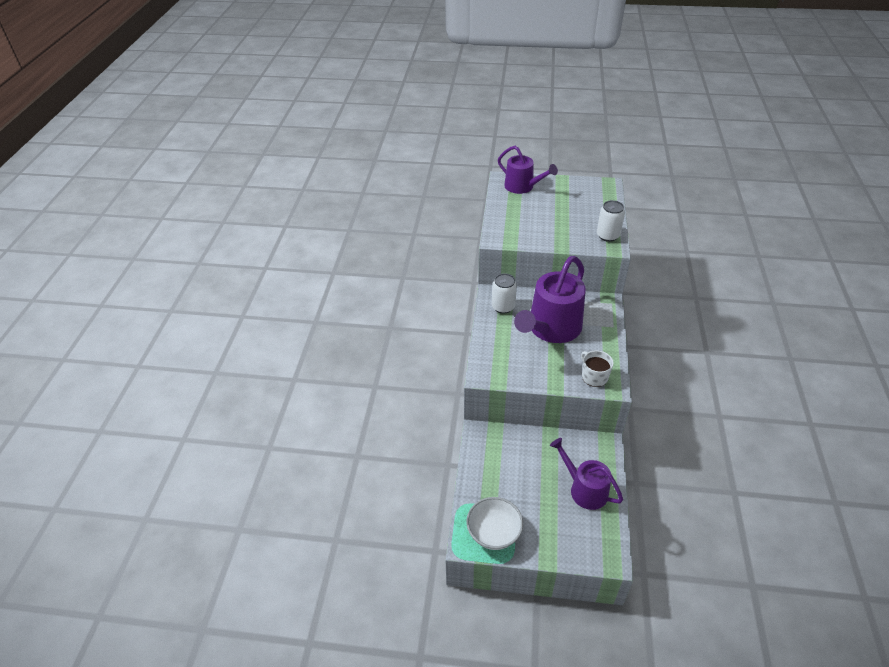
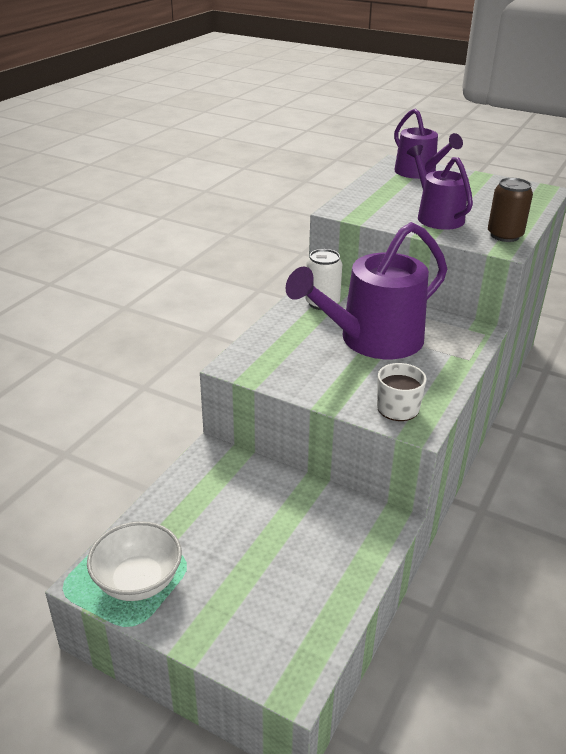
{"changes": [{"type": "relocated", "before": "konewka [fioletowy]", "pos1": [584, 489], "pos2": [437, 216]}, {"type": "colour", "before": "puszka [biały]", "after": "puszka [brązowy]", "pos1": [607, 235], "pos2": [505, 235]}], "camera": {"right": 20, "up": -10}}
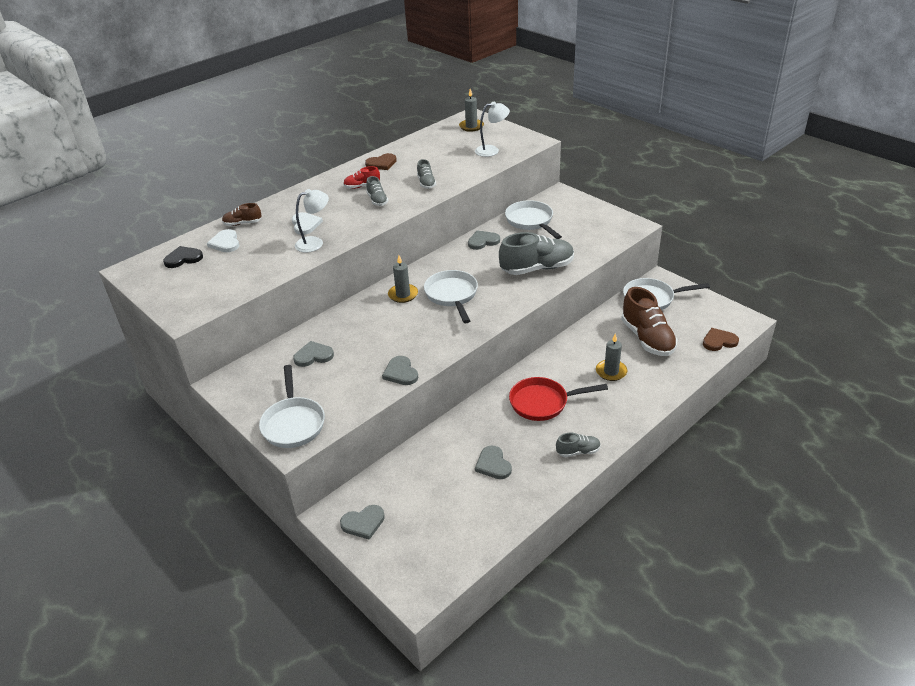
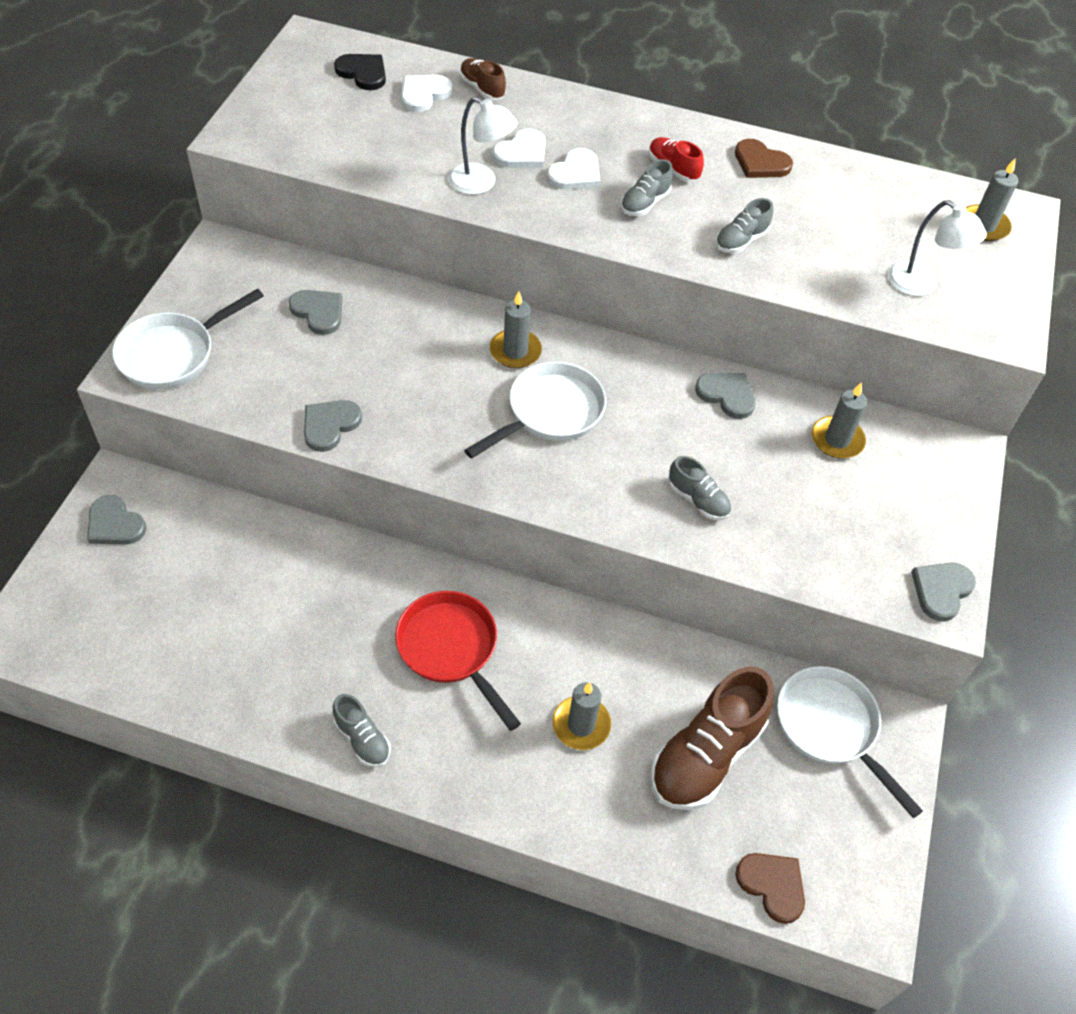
{"changes": [{"type": "appeared", "after": "serce [biały]", "pos2": [575, 173]}, {"type": "size", "before": "but [szary]", "pos1": [537, 268], "pos2": [698, 500], "scale": 0.5}, {"type": "exchanged", "before": "patelnia [biały]", "after": "świeca [szary]", "pos1": [531, 221], "pos2": [837, 440]}, {"type": "relocated", "before": "serce [szary]", "pos1": [493, 464], "pos2": [941, 590]}], "camera": {"right": 55, "up": 15}}
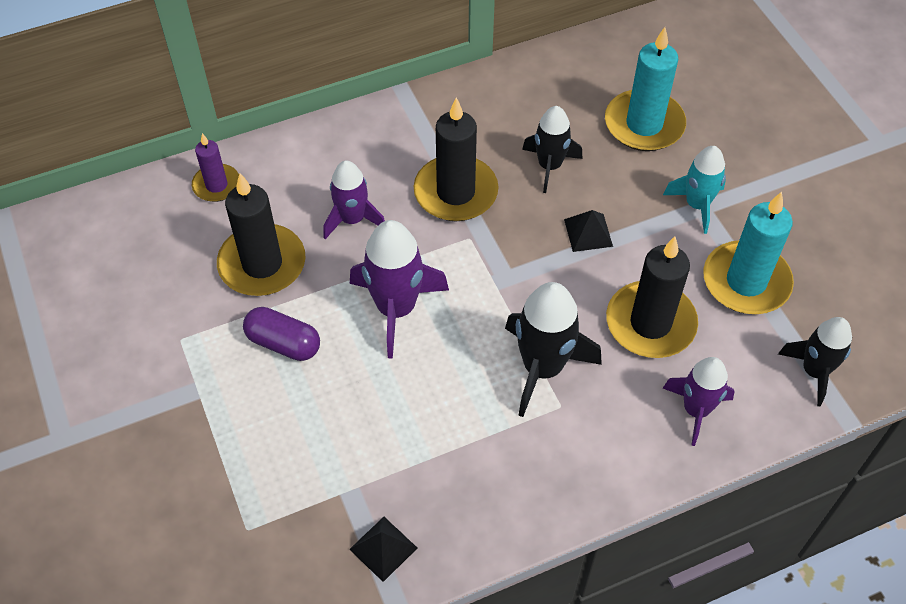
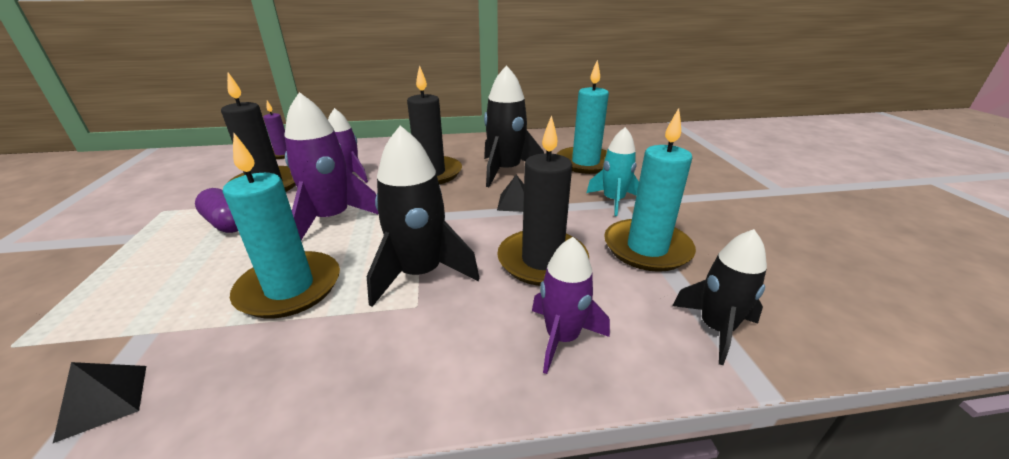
{"changes": [{"type": "appeared", "after": "świeca [turkusowy]", "pos2": [290, 288]}, {"type": "size", "before": "rakieta [czarny]", "pos1": [549, 166], "pos2": [506, 171], "scale": 1.52}], "camera": {"right": 15, "up": -25}}
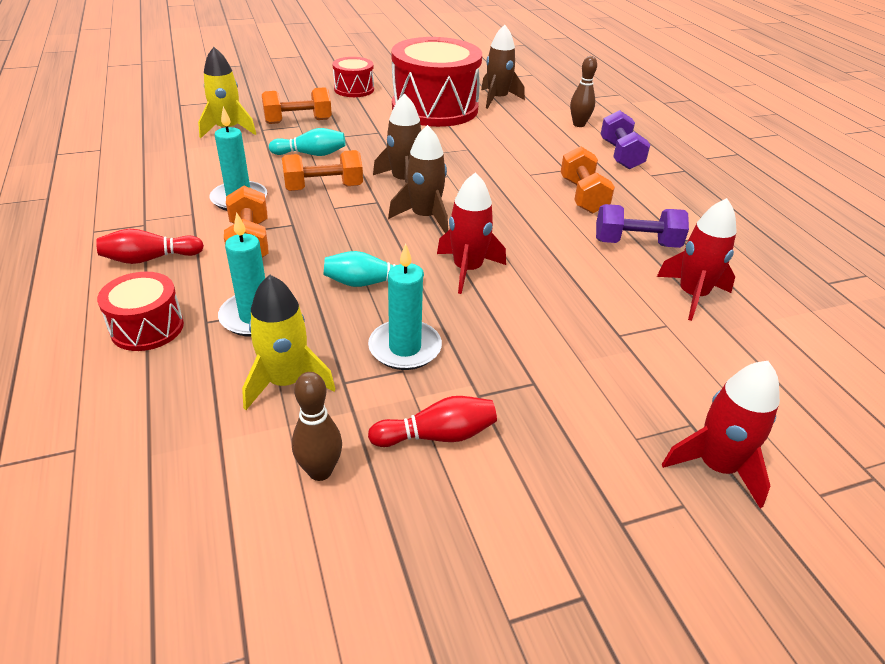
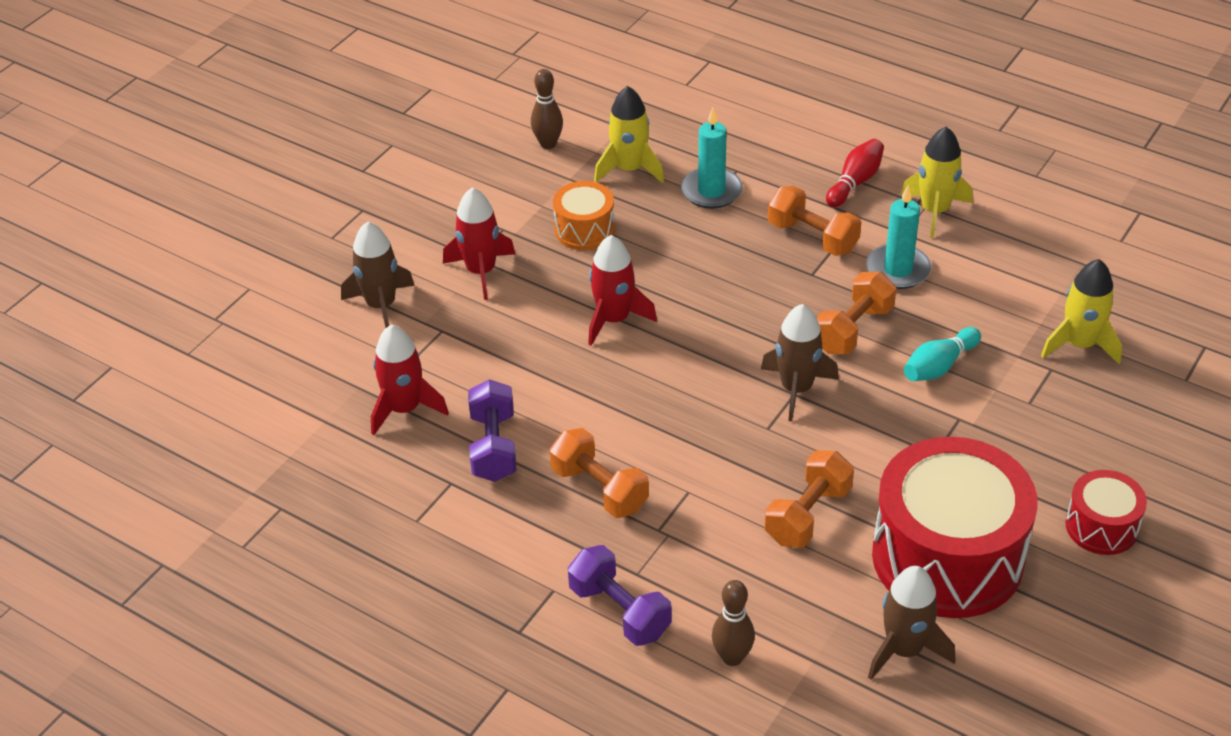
{"changes": [{"type": "relocated", "before": "rakieta [brązowy]", "pos1": [424, 217], "pos2": [381, 305]}, {"type": "relocated", "before": "rakieta [czerwony]", "pos1": [716, 466], "pos2": [481, 271]}, {"type": "spun", "before": "hantel [fioletowy]", "pos1": [636, 243], "pos2": [493, 447], "turn": -60}, {"type": "exchanged", "before": "świeca [turkusowy]", "after": "bęben [pomarańczowy]", "pos1": [405, 348], "pos2": [584, 230]}, {"type": "relocated", "before": "hantel [pomarańczowy]", "pos1": [298, 121], "pos2": [808, 515]}, {"type": "appeared", "after": "rakieta [żółty]", "pos2": [934, 211]}, {"type": "missing", "before": "bęben [czerwony]", "pos1": [147, 327]}, {"type": "missing", "before": "kręgiel [turkusowy]", "pos1": [369, 283]}, {"type": "missing", "before": "kręgiel [czerwony]", "pos1": [437, 435]}], "camera": {"right": 145, "up": 5}}
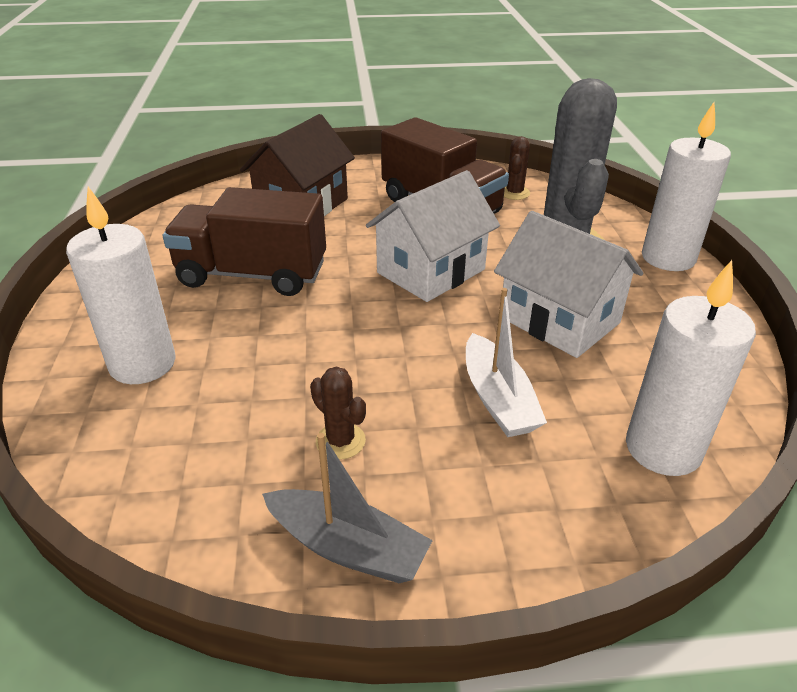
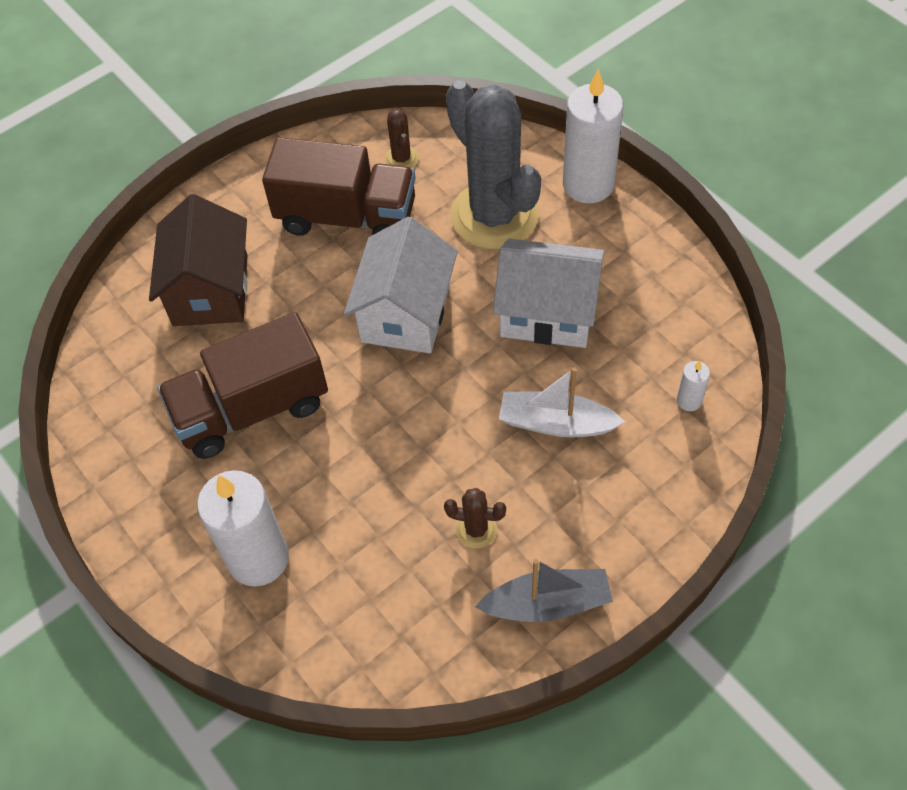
{"changes": [{"type": "spun", "before": "łódka [biały]", "pos1": [498, 399], "pos2": [556, 423], "turn": 150}, {"type": "size", "before": "świeca [biały]", "pos1": [663, 449], "pos2": [689, 401], "scale": 0.44}], "camera": {"right": -30, "up": 20}}
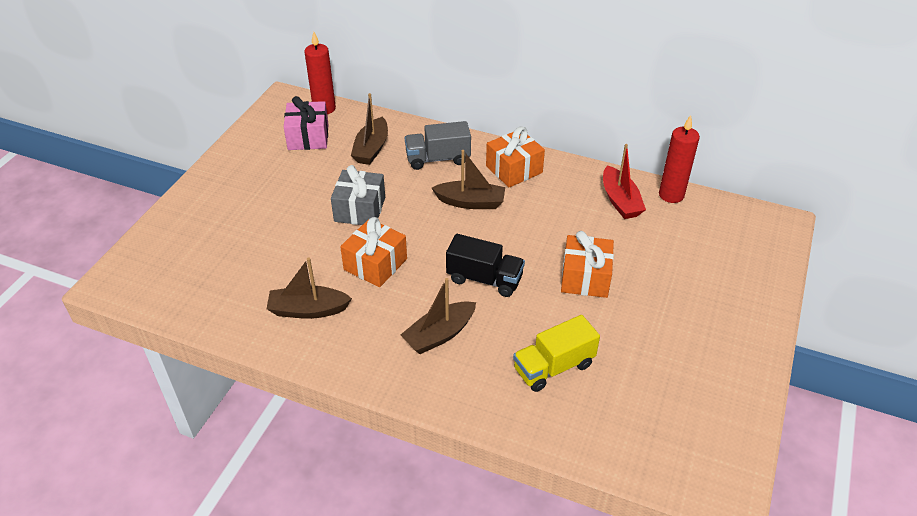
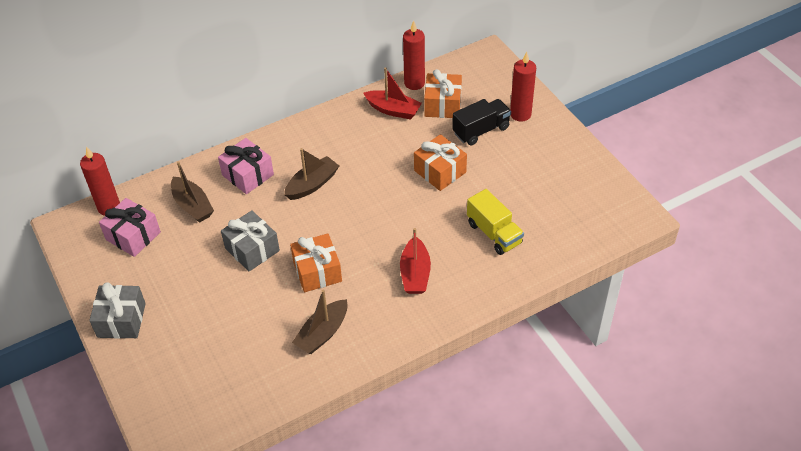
{"changes": [{"type": "appeared", "after": "prezent [szary]", "pos2": [121, 320]}, {"type": "exchanged", "before": "ciężarówka [szary]", "after": "prezent [różowy]", "pos1": [438, 159], "pos2": [248, 175]}, {"type": "colour", "before": "łódka [brązowy]", "after": "łódka [czerwony]", "pos1": [439, 334], "pos2": [415, 273]}, {"type": "relocated", "before": "prezent [pomarańczowy]", "pos1": [514, 169], "pos2": [443, 105]}, {"type": "relocated", "before": "ciężarówka [czarny]", "pos1": [484, 279], "pos2": [481, 130]}, {"type": "spun", "before": "ciężarówka [żółty]", "pos1": [553, 367], "pos2": [494, 233], "turn": -45}, {"type": "appeared", "after": "świeca [czerwony]", "pos2": [520, 114]}], "camera": {"right": -50, "up": 5}}
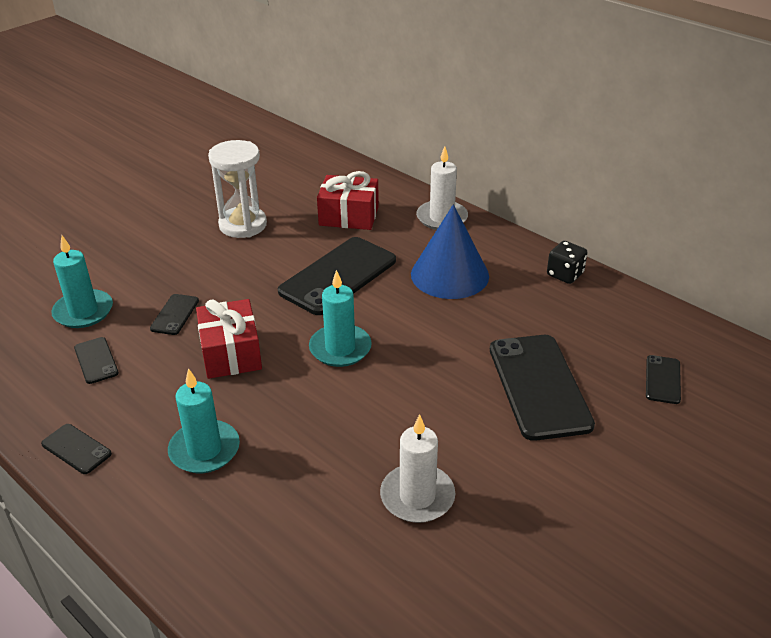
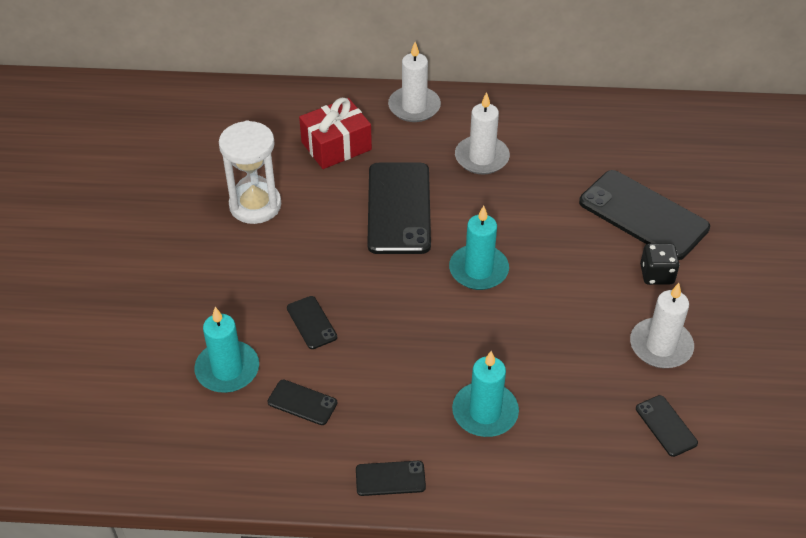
{"changes": [{"type": "exchanged", "before": "stożek [niebieski]", "after": "świeca [biały]", "pos1": [449, 275], "pos2": [481, 158]}, {"type": "relocated", "before": "telefon [czarny]", "pos1": [663, 379], "pos2": [666, 426]}, {"type": "relocated", "before": "kostka do gry [czarny]", "pos1": [565, 274], "pos2": [656, 274]}, {"type": "missing", "before": "prezent [czerwony]", "pos1": [231, 353]}], "camera": {"right": -40, "up": 10}}
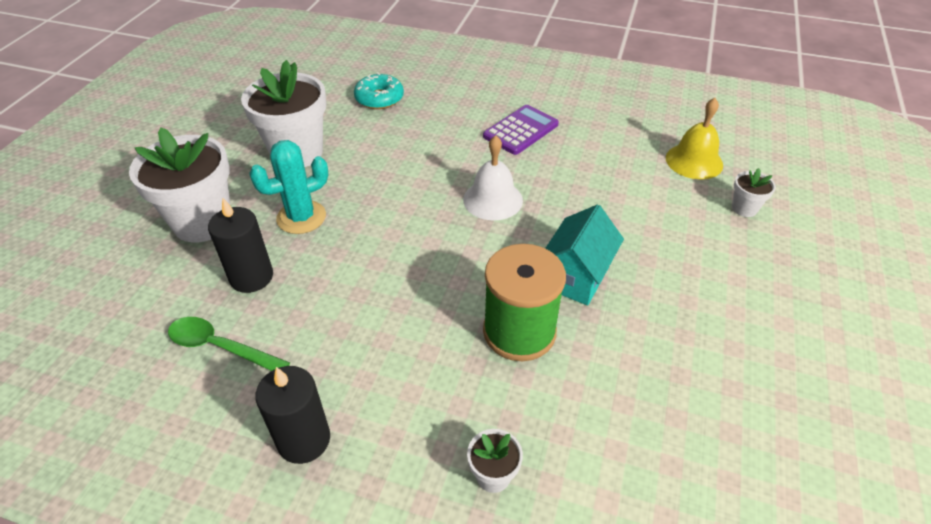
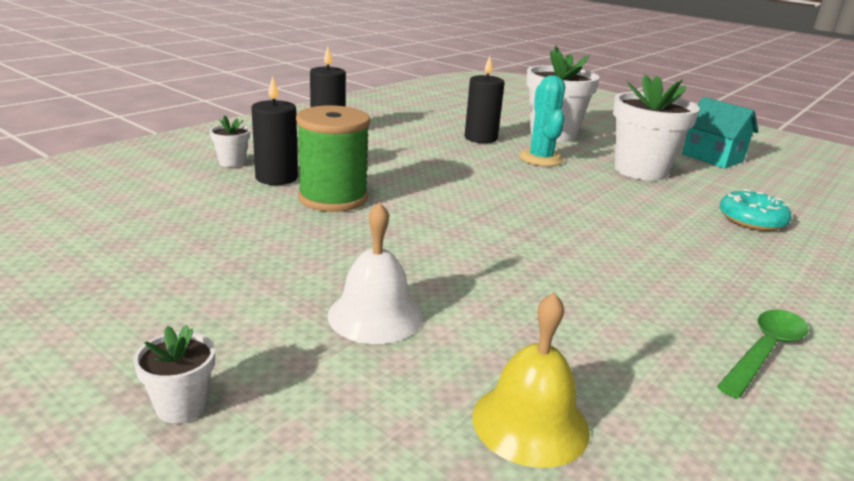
{"changes": [{"type": "relocated", "before": "doniczka [biały]", "pos1": [744, 208], "pos2": [182, 406]}, {"type": "appeared", "after": "świeca [czarny]", "pos2": [276, 178]}, {"type": "relocated", "before": "dzwonek [biały]", "pos1": [493, 199], "pos2": [375, 315]}, {"type": "relocated", "before": "domek [turkusowy]", "pos1": [576, 277], "pos2": [712, 158]}, {"type": "relocated", "before": "łyżka [zielony]", "pos1": [220, 347], "pos2": [765, 351]}, {"type": "missing", "before": "kalkulator [fioletowy]", "pos1": [521, 130]}], "camera": {"right": 110, "up": -20}}
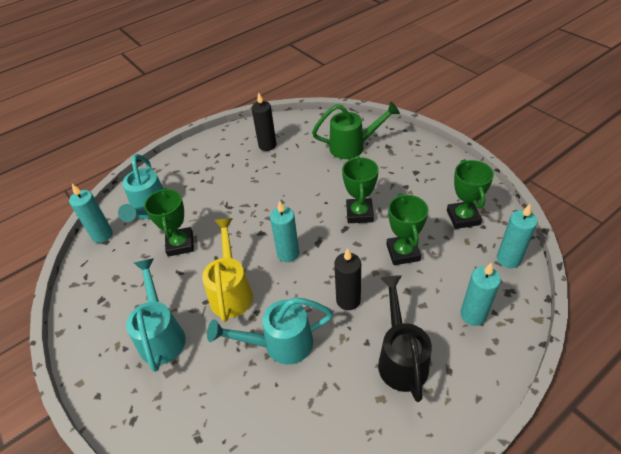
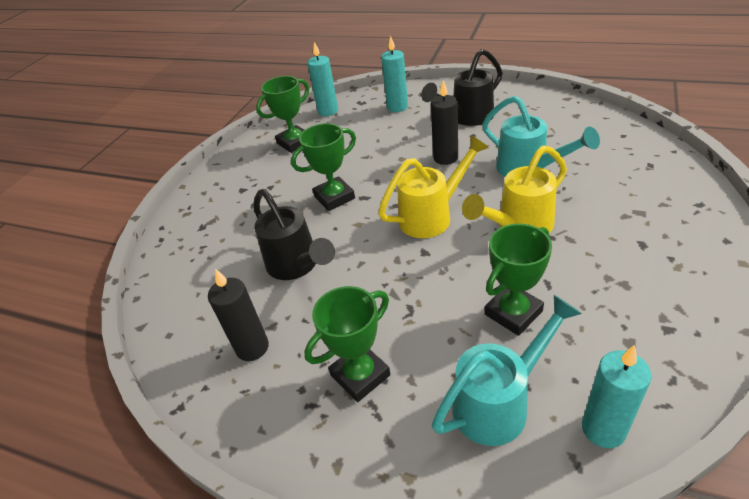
{"changes": [{"type": "appeared", "after": "konewka [czarny]", "pos2": [297, 266]}, {"type": "relocated", "before": "puchar [zielony]", "pos1": [403, 252], "pos2": [360, 375]}, {"type": "exchanged", "before": "świeca [turkusowy]", "after": "konewka [żółty]", "pos1": [288, 254], "pos2": [432, 216]}, {"type": "missing", "before": "konewka [turkusowy]", "pos1": [161, 334]}, {"type": "missing", "before": "konewka [zielony]", "pos1": [353, 146]}], "camera": {"right": -120, "up": -5}}
